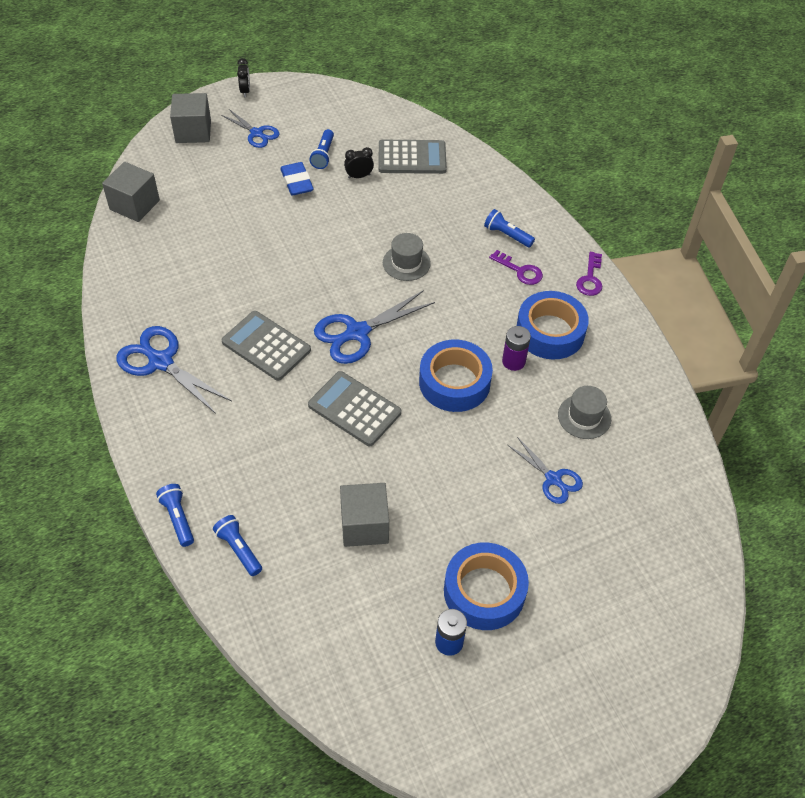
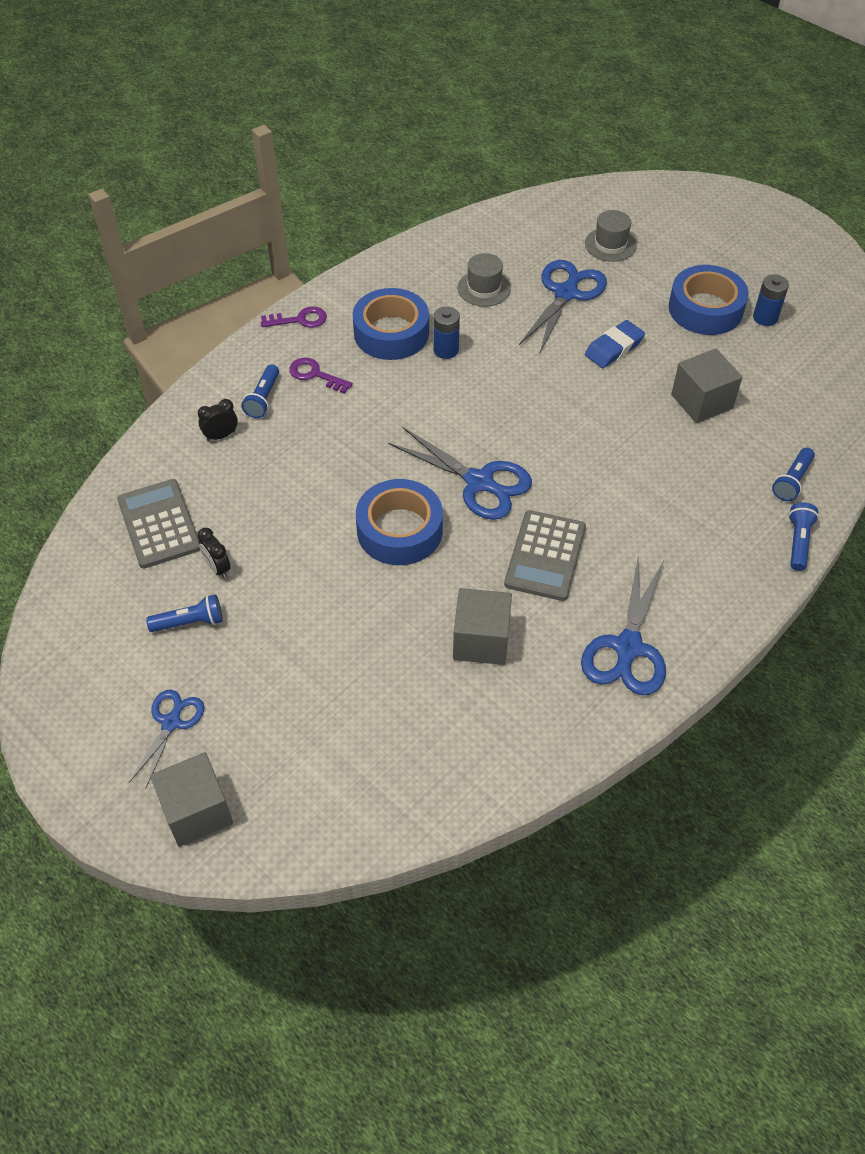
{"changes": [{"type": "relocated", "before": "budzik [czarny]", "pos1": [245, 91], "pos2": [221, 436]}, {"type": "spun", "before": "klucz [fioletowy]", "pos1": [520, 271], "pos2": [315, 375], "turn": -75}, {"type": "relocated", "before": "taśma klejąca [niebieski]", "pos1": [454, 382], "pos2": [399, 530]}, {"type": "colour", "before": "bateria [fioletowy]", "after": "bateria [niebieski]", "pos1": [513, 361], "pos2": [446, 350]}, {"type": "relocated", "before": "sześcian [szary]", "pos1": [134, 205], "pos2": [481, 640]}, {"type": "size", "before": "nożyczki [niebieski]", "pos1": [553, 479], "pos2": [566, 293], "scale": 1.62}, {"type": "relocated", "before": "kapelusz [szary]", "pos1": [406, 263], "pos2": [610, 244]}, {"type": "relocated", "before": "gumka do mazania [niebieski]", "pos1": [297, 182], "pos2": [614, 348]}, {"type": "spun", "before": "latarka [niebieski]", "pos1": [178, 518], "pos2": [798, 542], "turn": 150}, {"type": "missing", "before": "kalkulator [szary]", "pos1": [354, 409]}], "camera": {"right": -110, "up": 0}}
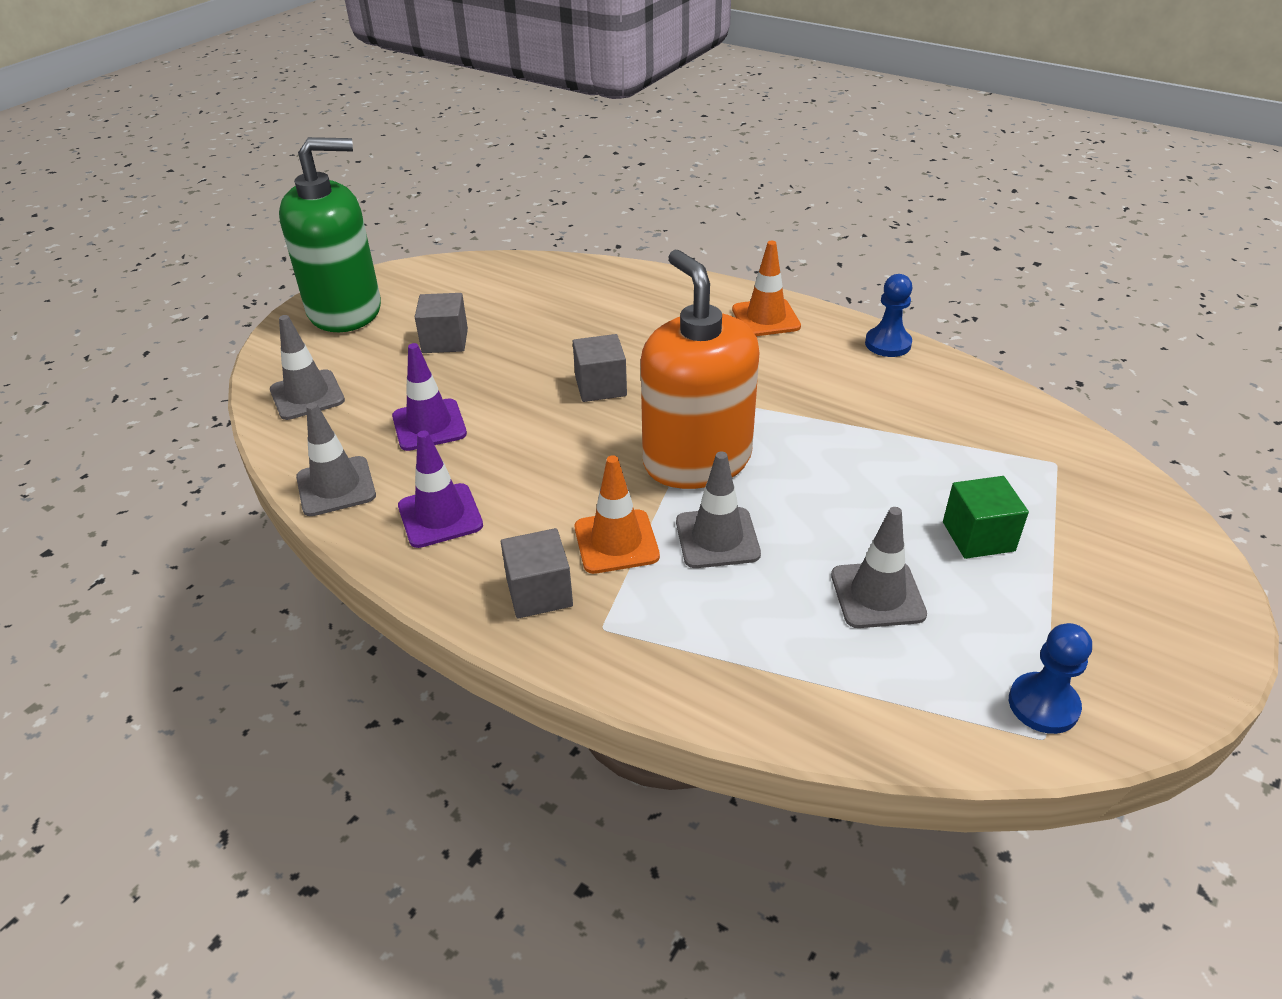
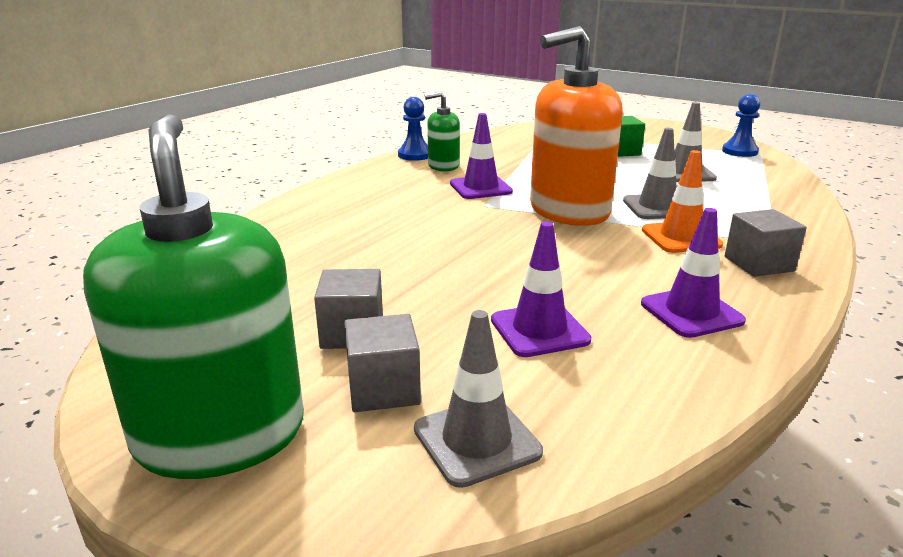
{"changes": [{"type": "relocated", "before": "sześcian [szary]", "pos1": [600, 386], "pos2": [383, 389]}, {"type": "appeared", "after": "dozownik mydła [zielony]", "pos2": [443, 166]}, {"type": "appeared", "after": "pachołek [fioletowy]", "pos2": [480, 188]}, {"type": "missing", "before": "pachołek [szary]", "pos1": [336, 486]}, {"type": "missing", "before": "pachołek [pomarańczowy]", "pos1": [766, 318]}], "camera": {"right": -90, "up": -15}}
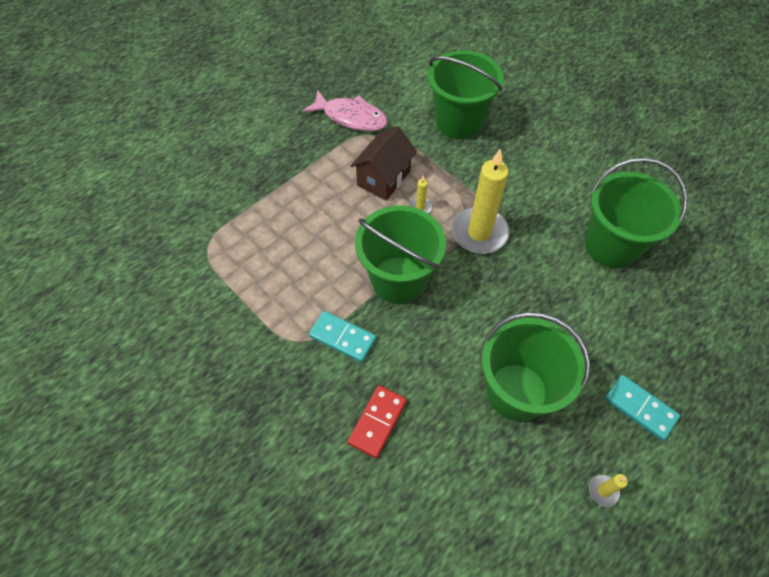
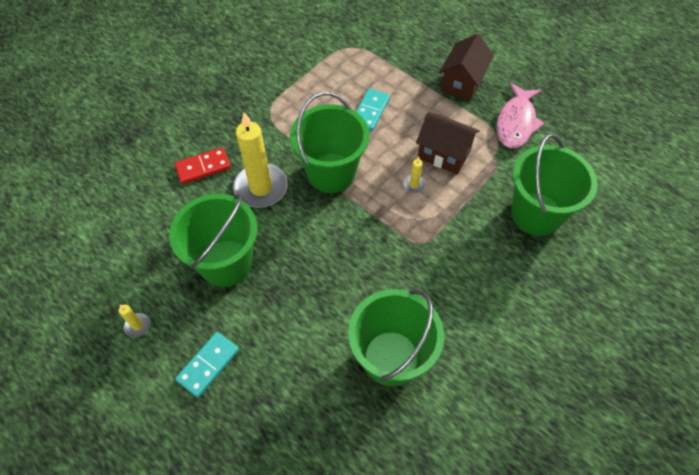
{"changes": [{"type": "spun", "before": "kostka domina [czerwony]", "pos1": [377, 422], "pos2": [203, 167], "turn": -45}, {"type": "relocated", "before": "świeca [żółty]", "pos1": [479, 233], "pos2": [261, 188]}, {"type": "relocated", "before": "kostka domina [turkusowy]", "pos1": [342, 338], "pos2": [370, 111]}, {"type": "appeared", "after": "domek [brązowy]", "pos2": [462, 83]}], "camera": {"right": 85, "up": 0}}
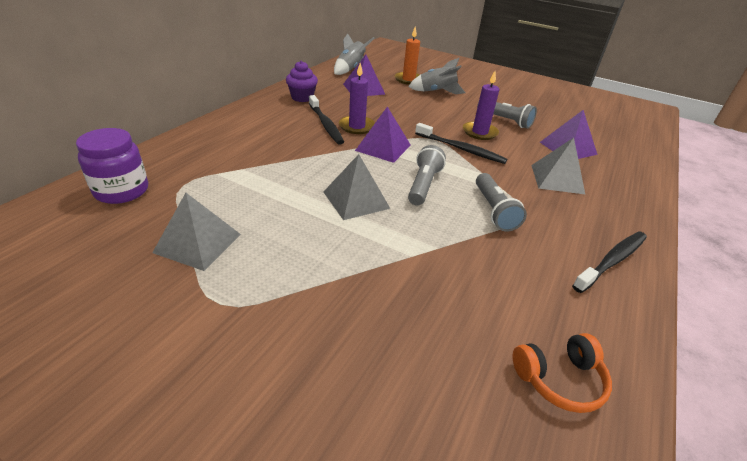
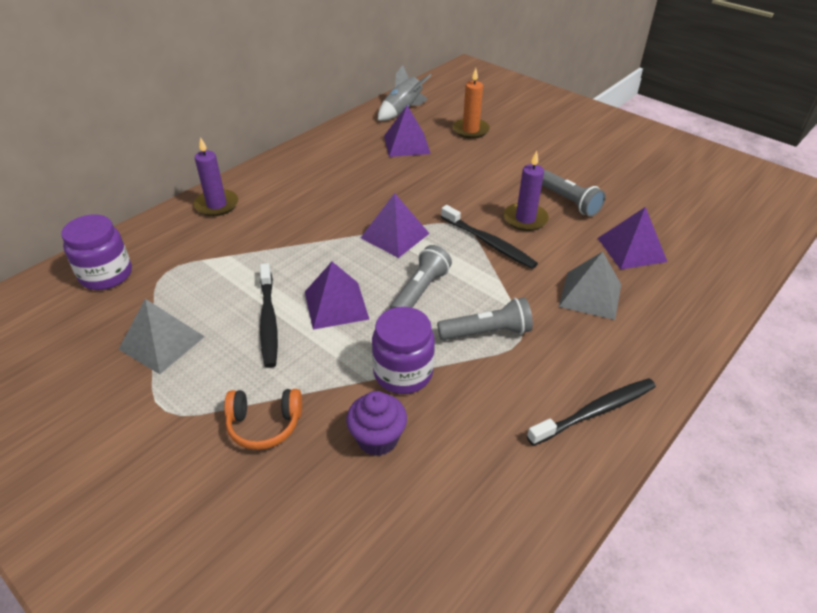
{"changes": [{"type": "relocated", "before": "świeca [fioletowy]", "pos1": [357, 126], "pos2": [216, 205]}, {"type": "relocated", "before": "słuchawki [pomarańczowy]", "pos1": [559, 379], "pos2": [264, 425]}, {"type": "relocated", "before": "szczoteczka do zębów [czarny]", "pos1": [325, 124], "pos2": [268, 320]}, {"type": "colour", "before": "piramida [szary]", "after": "piramida [fioletowy]", "pos1": [356, 200], "pos2": [336, 305]}, {"type": "relocated", "before": "muffinka [fioletowy]", "pos1": [302, 98], "pos2": [377, 439]}, {"type": "appeared", "after": "słoik [fioletowy]", "pos2": [403, 373]}, {"type": "spun", "before": "latarka [szary]", "pos1": [494, 210], "pos2": [487, 332], "turn": -105}, {"type": "missing", "before": "rakieta [szary]", "pos1": [437, 92]}], "camera": {"right": 15, "up": 5}}
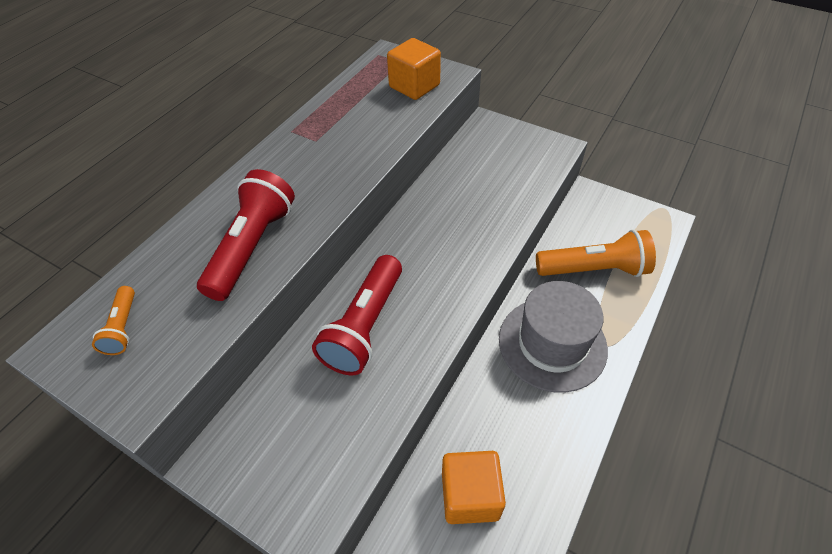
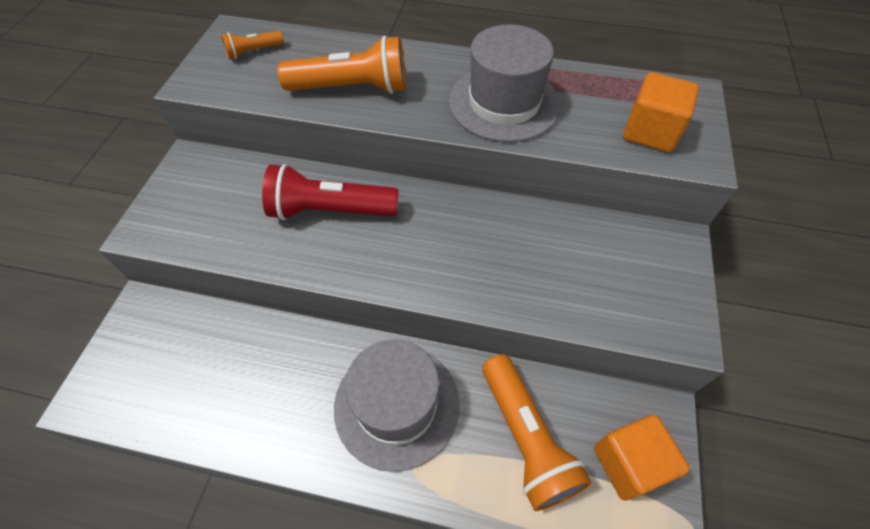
{"changes": [{"type": "colour", "before": "latarka [czerwony]", "after": "latarka [pomarańczowy]", "pos1": [252, 246], "pos2": [352, 88]}, {"type": "appeared", "after": "kapelusz [szary]", "pos2": [504, 103]}, {"type": "relocated", "before": "sześcian [pomarańczowy]", "pos1": [470, 495], "pos2": [629, 463]}], "camera": {"right": 70, "up": 5}}
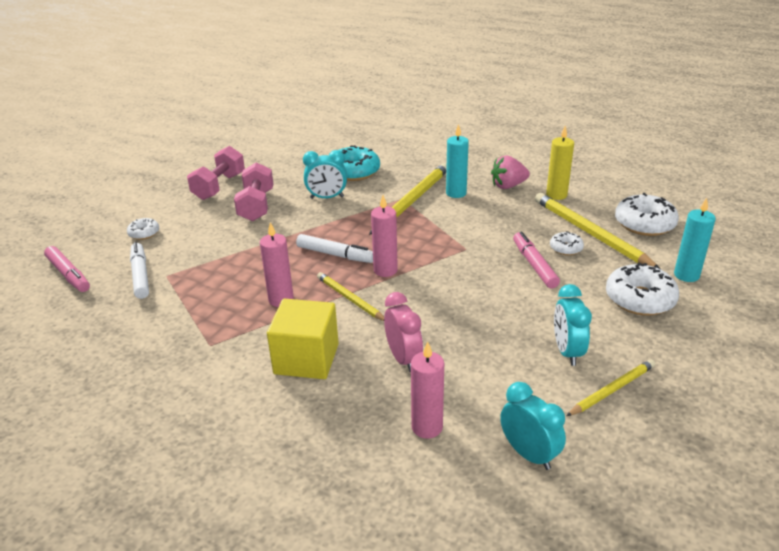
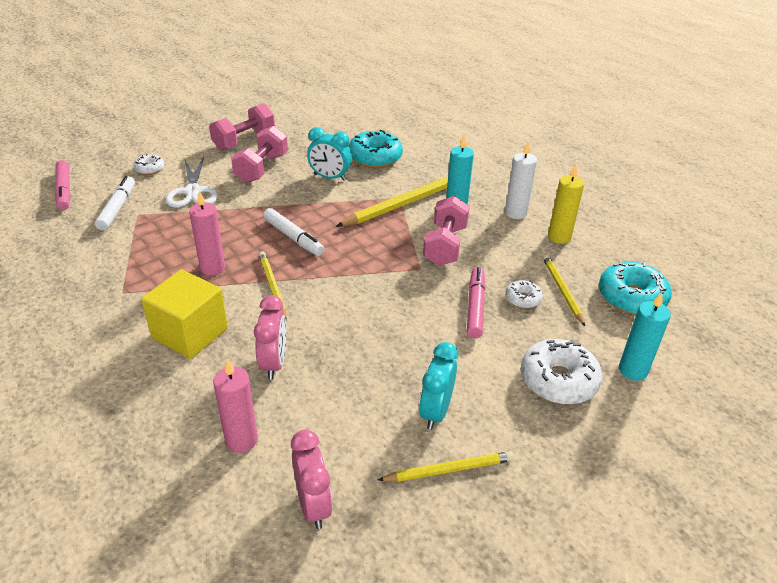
{"changes": [{"type": "appeared", "after": "nożyczki [biały]", "pos2": [192, 191]}, {"type": "colour", "before": "budzik [turkusowy]", "after": "budzik [różowy]", "pos1": [529, 454], "pos2": [313, 505]}, {"type": "appeared", "after": "hantel [różowy]", "pos2": [445, 245]}, {"type": "exchanged", "before": "truskawka [różowy]", "after": "świeca [biały]", "pos1": [508, 186], "pos2": [515, 213]}, {"type": "size", "before": "ołówek [żółty]", "pos1": [590, 234], "pos2": [562, 290], "scale": 0.58}, {"type": "colour", "before": "donut [biały]", "after": "donut [turkusowy]", "pos1": [644, 224], "pos2": [631, 297]}, {"type": "missing", "before": "świeca [różowy]", "pos1": [385, 270]}], "camera": {"right": 20, "up": 5}}
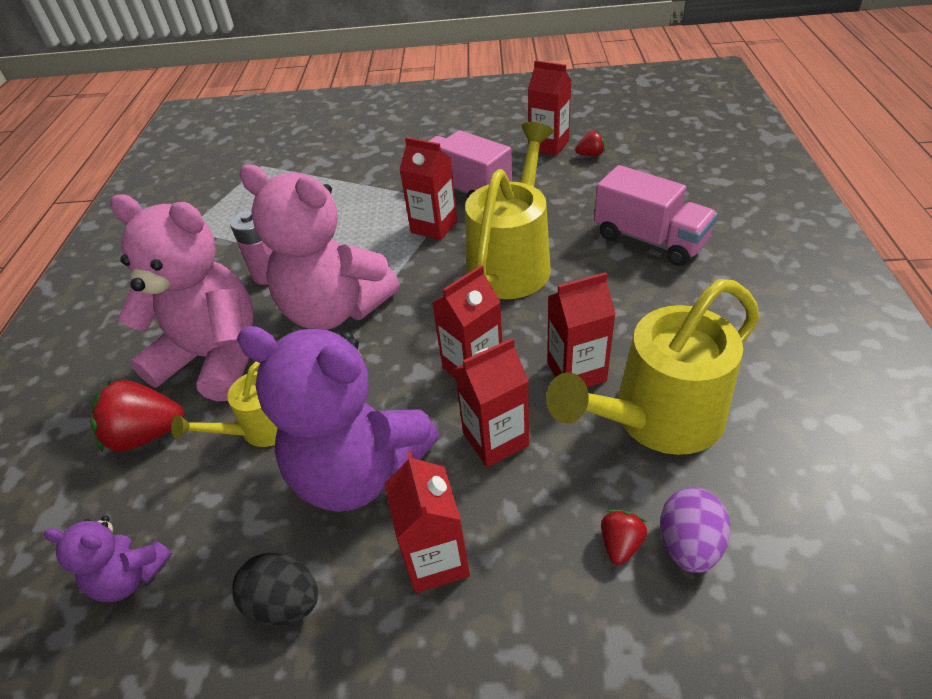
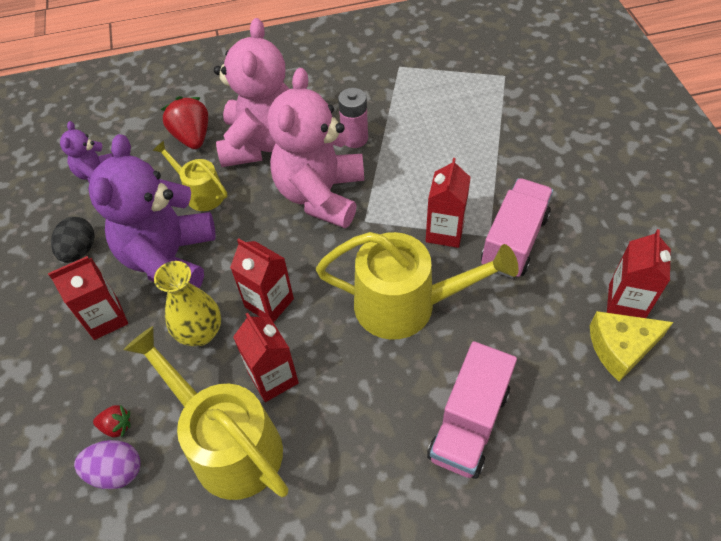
{"changes": [{"type": "exchanged", "before": "karton mleka [czerwony]", "after": "wazon [żółty]", "pos1": [495, 439], "pos2": [200, 333]}, {"type": "exchanged", "before": "truskawka [czerwony]", "after": "ser [żółty]", "pos1": [590, 155], "pos2": [620, 348]}], "camera": {"right": 75, "up": 10}}
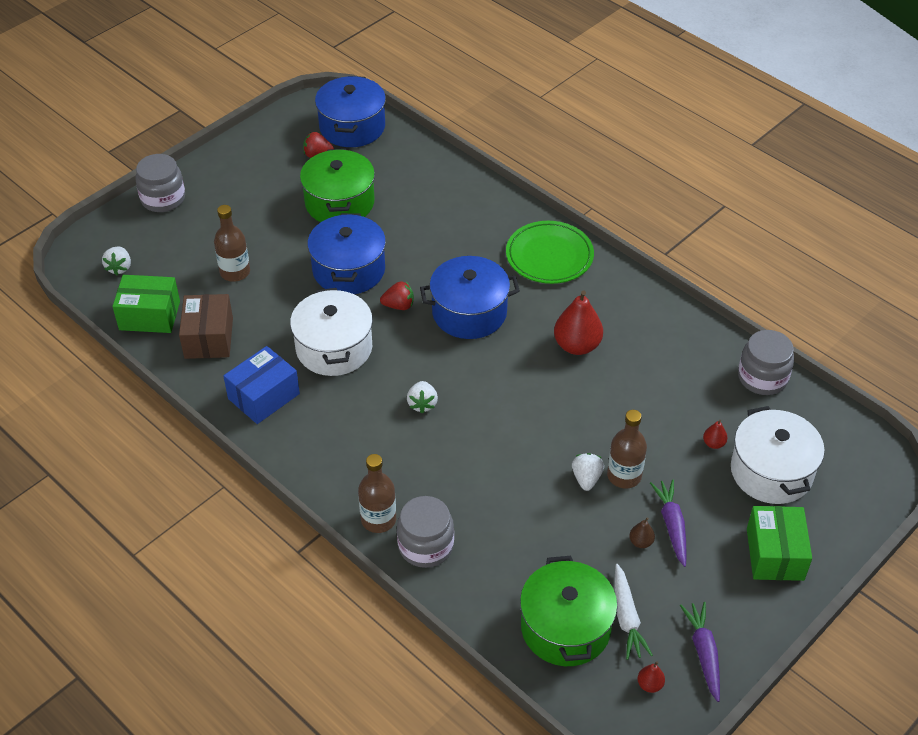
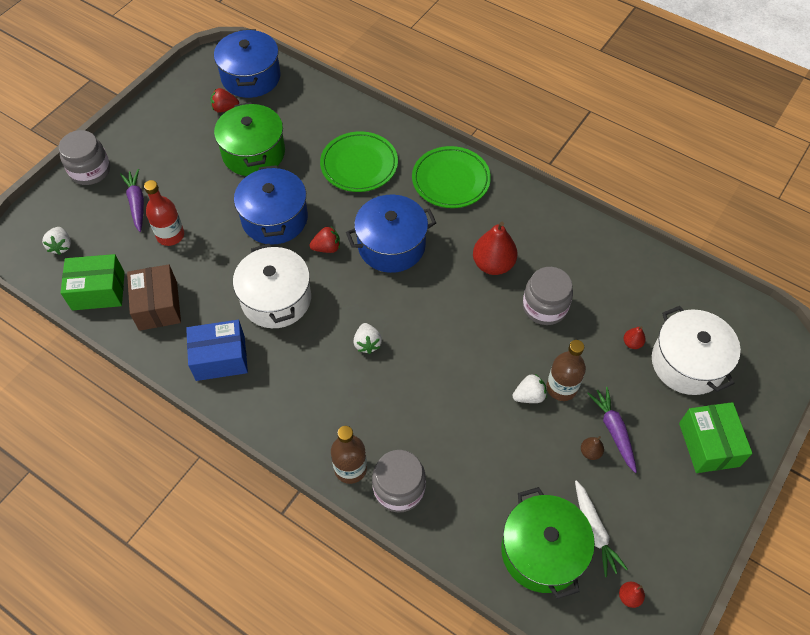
{"changes": [{"type": "relocated", "before": "marchewka [fioletowy]", "pos1": [703, 653], "pos2": [137, 203]}, {"type": "colour", "before": "butelka [brązowy]", "after": "butelka [czerwony]", "pos1": [235, 272], "pos2": [170, 235]}, {"type": "spun", "before": "pudełko [niebieski]", "pos1": [263, 396], "pos2": [220, 358], "turn": 45}, {"type": "appeared", "after": "talerz [zielony]", "pos2": [359, 165]}, {"type": "spun", "before": "truskawka [biały]", "pos1": [586, 478], "pos2": [529, 396], "turn": 75}, {"type": "relocated", "before": "słoik [szary]", "pos1": [762, 377], "pos2": [545, 307]}], "camera": {"right": -10, "up": 10}}
